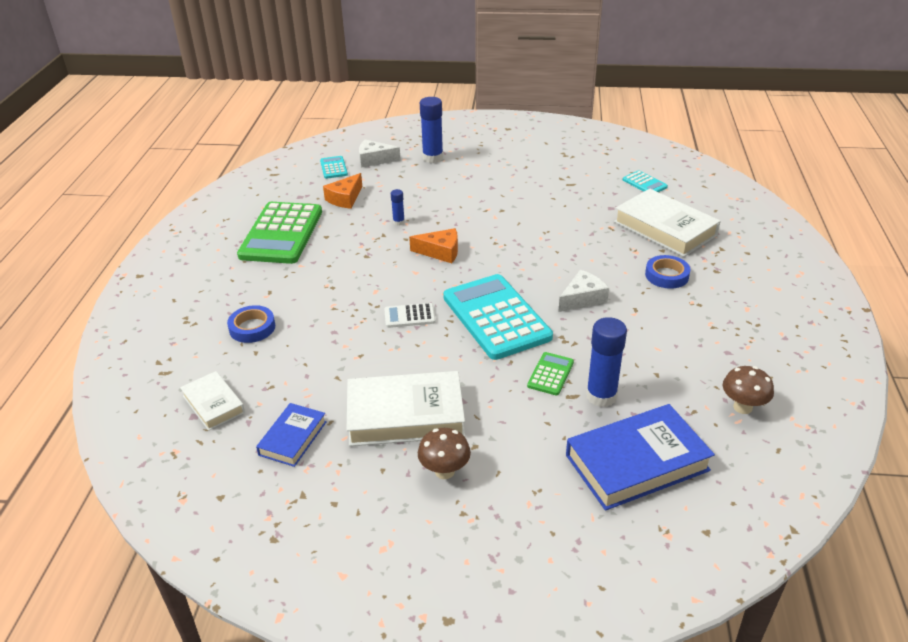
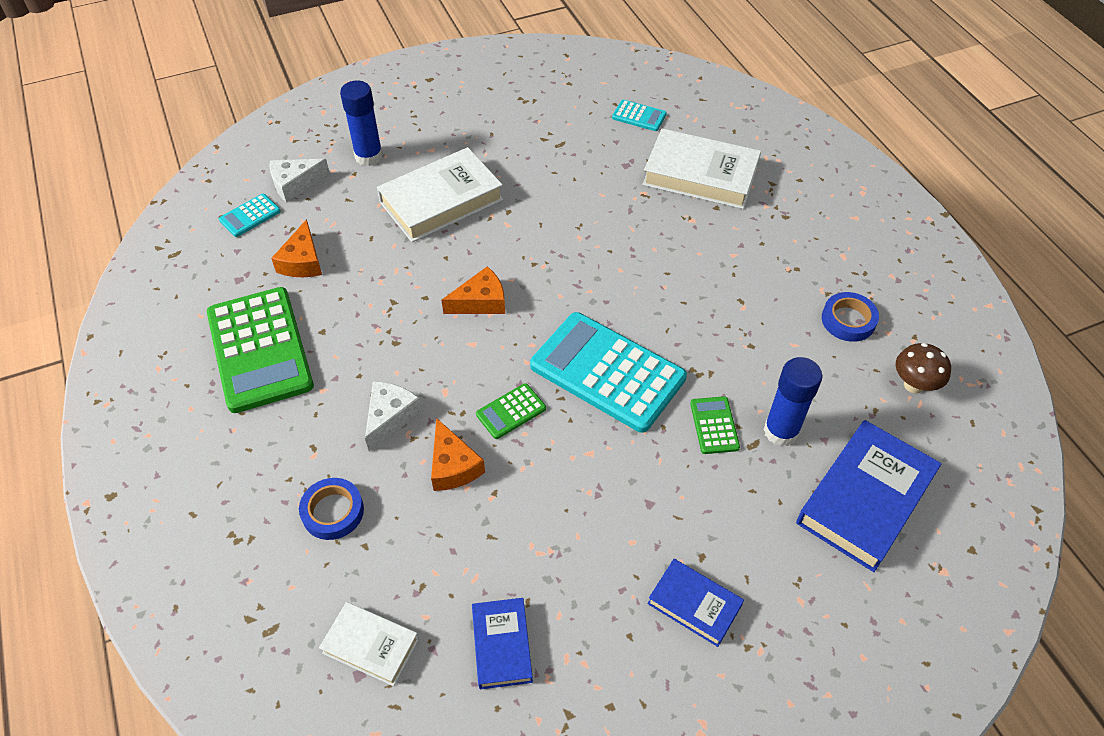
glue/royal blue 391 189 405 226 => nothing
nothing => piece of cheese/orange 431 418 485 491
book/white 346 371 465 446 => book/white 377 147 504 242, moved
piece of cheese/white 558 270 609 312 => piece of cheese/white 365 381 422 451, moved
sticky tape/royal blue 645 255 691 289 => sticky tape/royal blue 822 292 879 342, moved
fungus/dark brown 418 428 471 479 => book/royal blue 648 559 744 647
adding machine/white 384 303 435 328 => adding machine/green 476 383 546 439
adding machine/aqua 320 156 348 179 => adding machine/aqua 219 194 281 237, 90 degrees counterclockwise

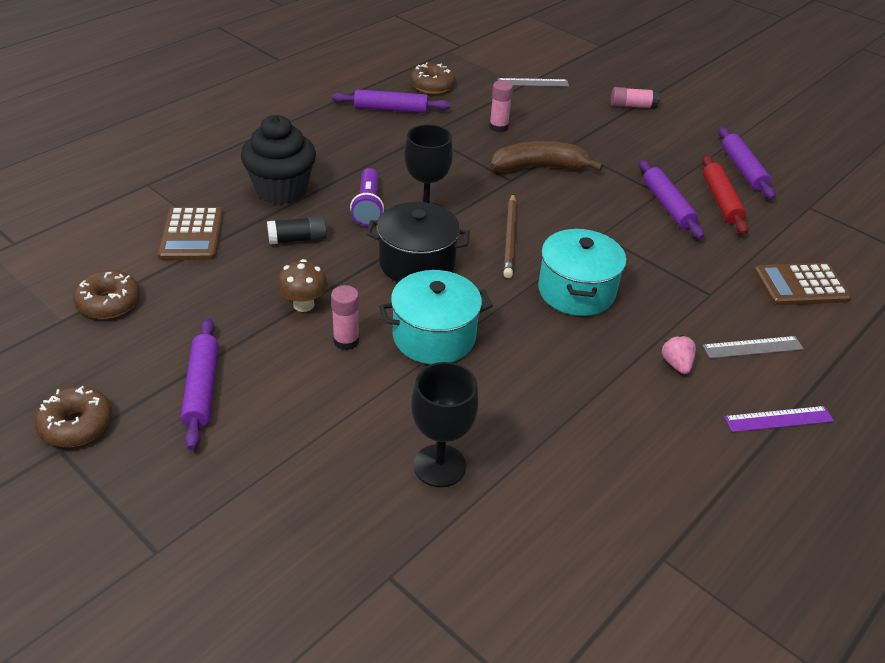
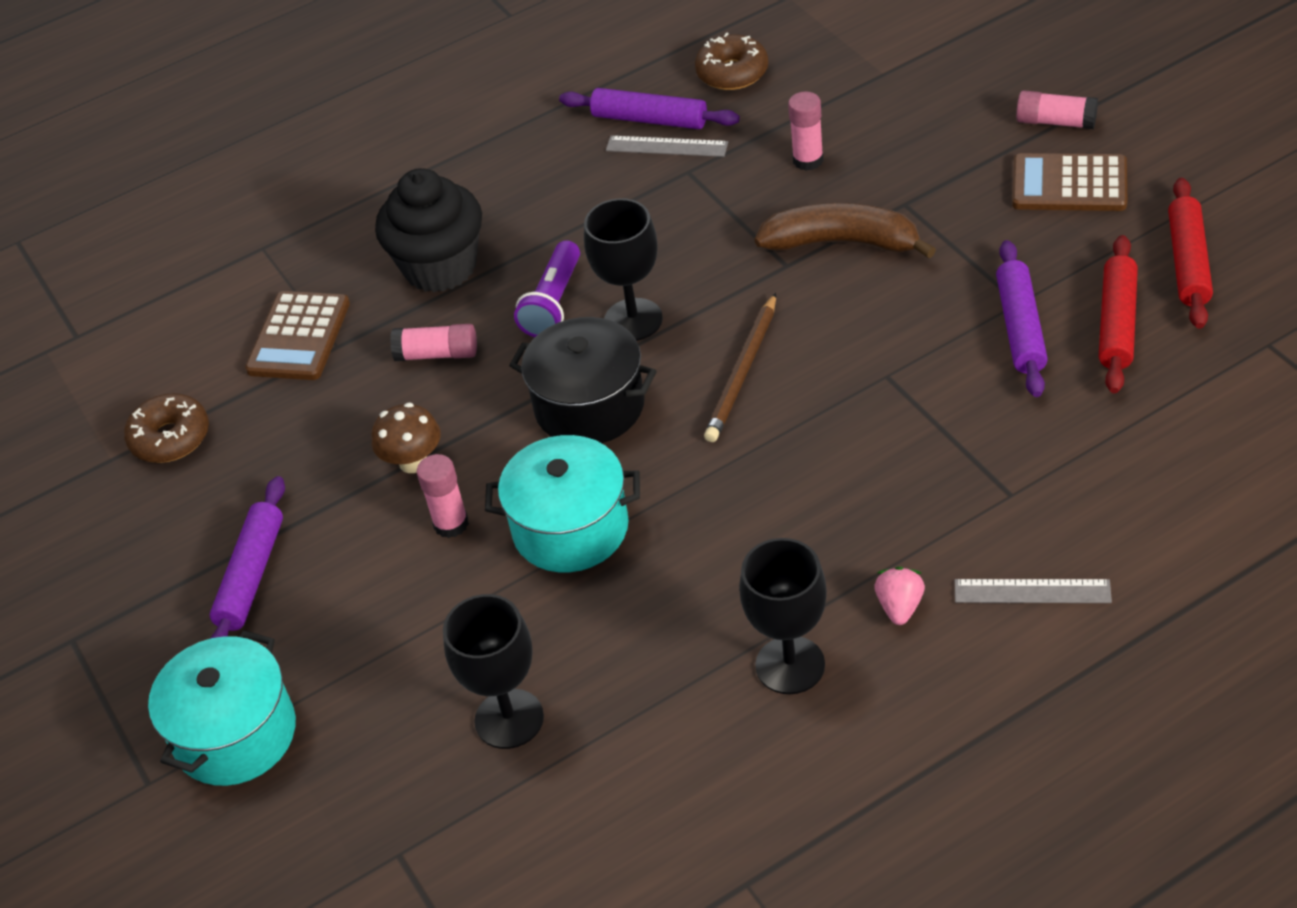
doughnut/dark brown 34 386 113 447 => nothing
ruler/royal purple 724 406 834 432 => nothing
nothing => chalice/black 739 538 827 694
ruler/grey 497 78 569 87 => ruler/grey 606 136 728 157, moved
cooking pot/aqua 538 229 626 316 => cooking pot/aqua 148 630 296 786, moved
adding machine/dark brown 754 263 851 305 => adding machine/dark brown 1012 153 1127 211, moved
glue/black 267 216 327 245 => glue/rosy 390 324 477 361
rolling pin/royal purple 718 127 776 200 => rolling pin/red 1168 178 1213 329

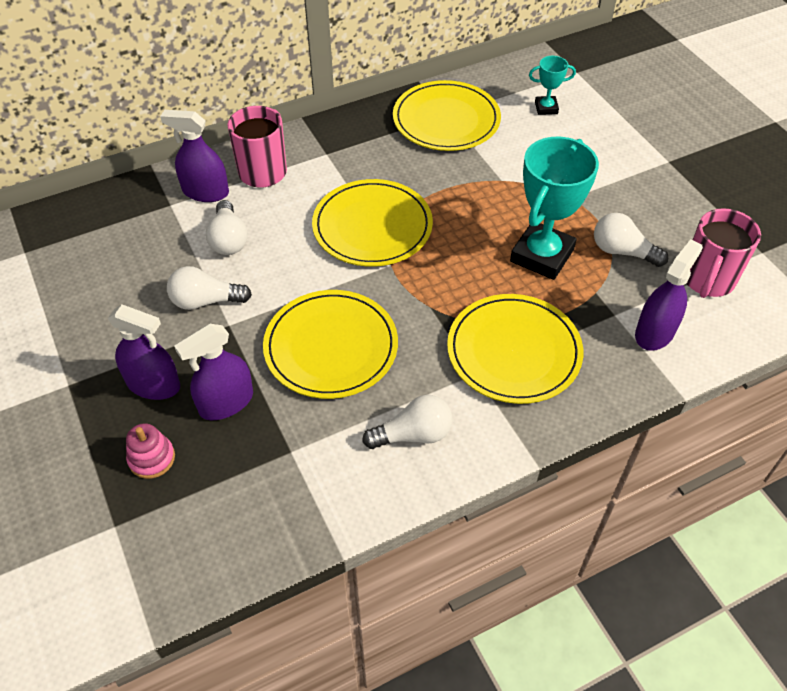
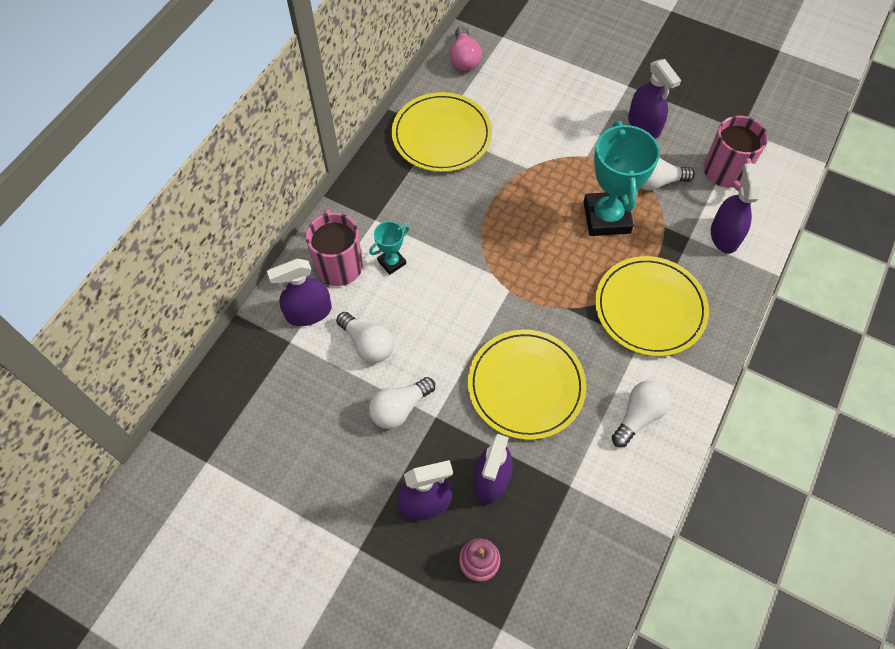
plate/golden 312 179 433 267 => nothing
nothing => light bulb/rosy 450 26 482 71
nothing => spray bottle/royal purple 628 59 681 139
trophy/aqua 529 56 576 115 => trophy/aqua 369 221 409 275, moved

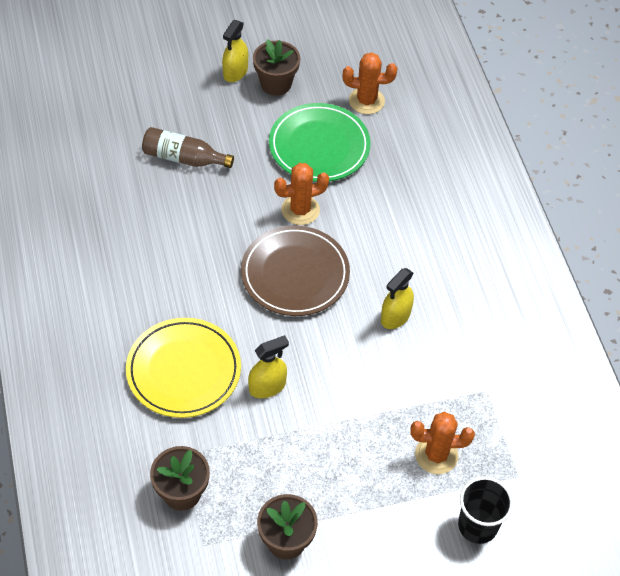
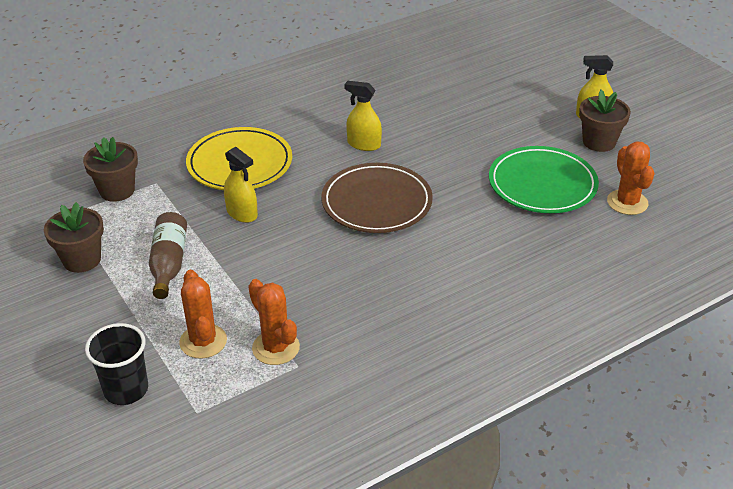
drink bottle/dark brown 142 127 234 168 => drink bottle/dark brown 149 212 187 299, moved
saguaro cactus/orange 274 163 329 225 => saguaro cactus/orange 248 279 300 365, moved
spray bottle/golden 381 268 414 329 => spray bottle/golden 344 81 382 151, moved

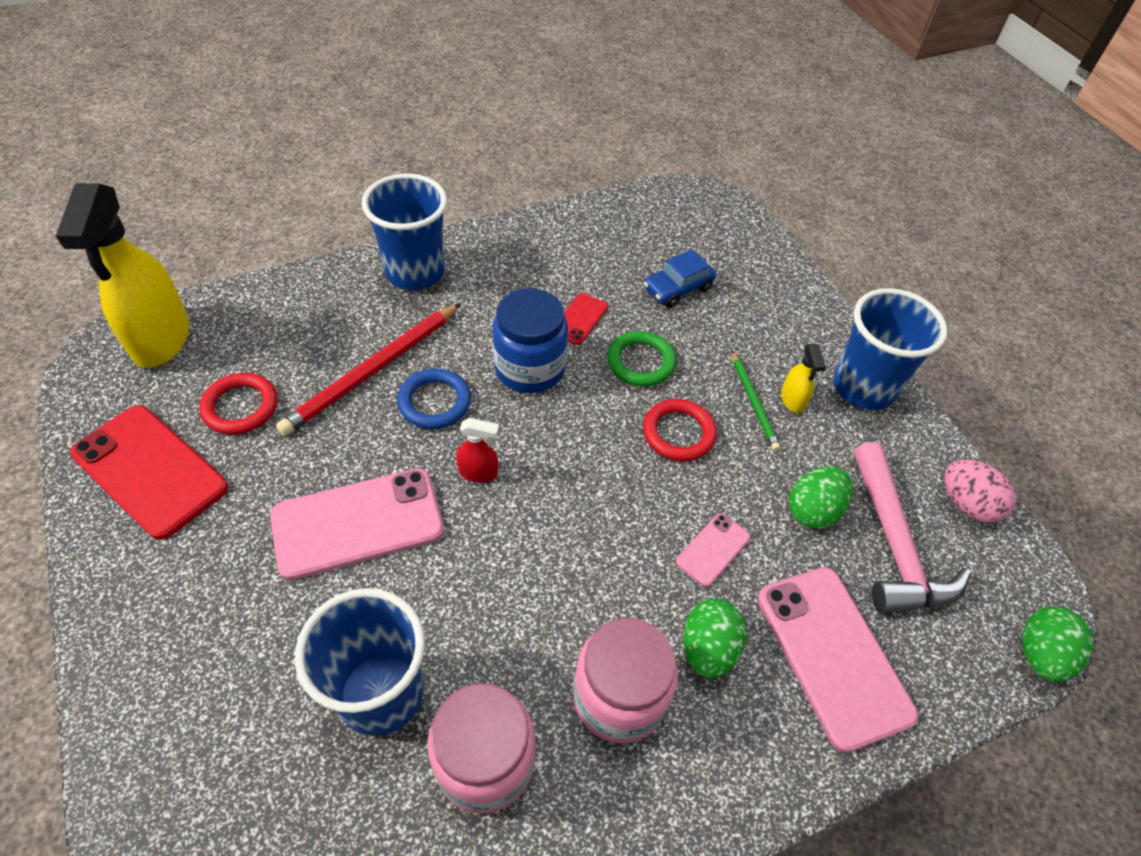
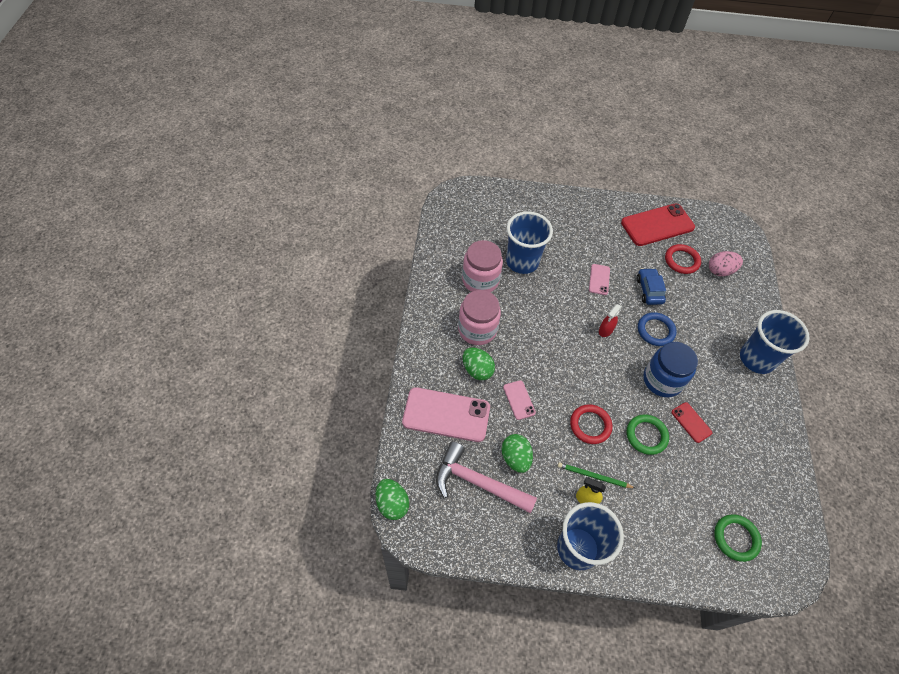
spray bottle/golden 56 183 189 368 => nothing
pencil/red 276 303 461 436 => nothing
nothing => hoop/green 714 515 762 562
car/royal blue 644 249 716 308 => car/royal blue 636 268 666 305, moved
egg/rosy 944 460 1016 523 => egg/rosy 709 251 743 276, moved
smartphone/rosy 270 468 444 580 => smartphone/rosy 589 264 610 295, x0.49

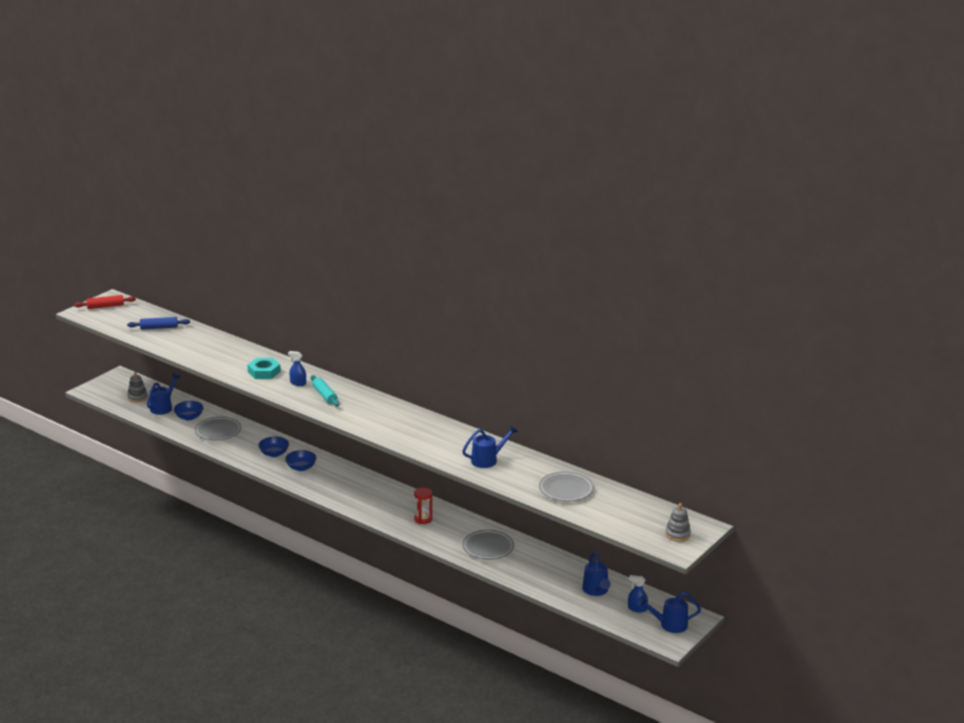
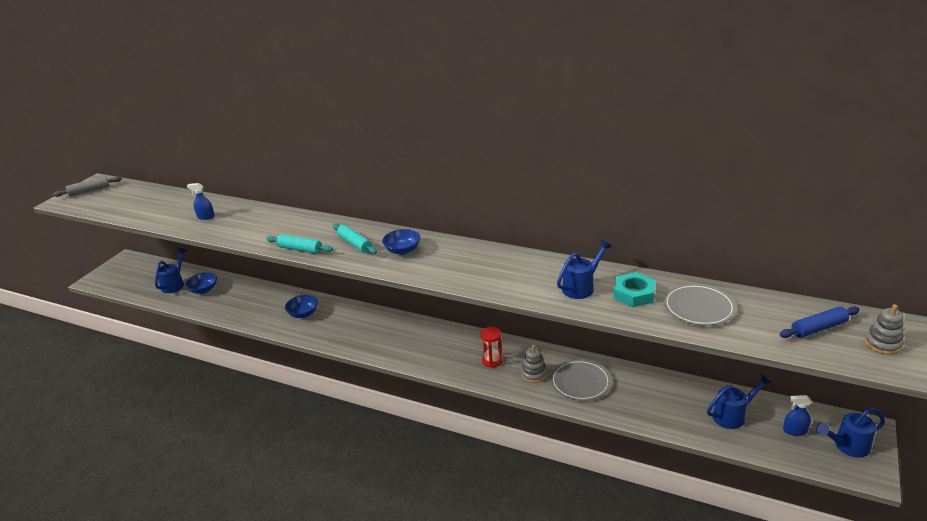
plate/grey 195 417 242 440 => nothing
nothing => rolling pin/aqua 266 234 333 254
rolling pin/royal blue 127 317 190 330 => rolling pin/royal blue 780 306 860 338, moved
stacking toy/grey 127 372 148 402 => stacking toy/grey 521 345 547 383, moved
hexagon nut/aqua 247 358 281 379 => hexagon nut/aqua 614 272 655 307, moved
bowl/royal blue 285 450 316 471 => bowl/royal blue 382 229 420 255, moved
spray bottle/royal blue 288 351 306 386 => spray bottle/royal blue 187 183 215 220, moved
rolling pin/red 74 295 136 309 => rolling pin/grey 53 176 122 197
watering pot/royal blue 582 552 611 596 => watering pot/royal blue 707 374 772 429, 90 degrees counterclockwise

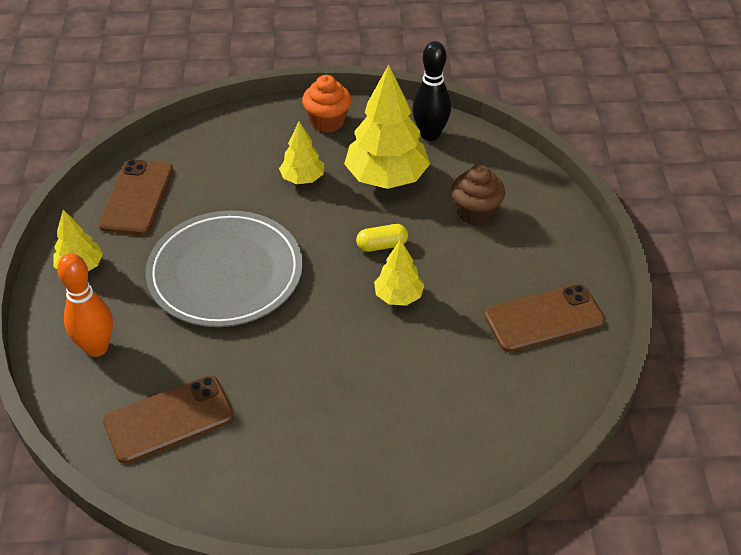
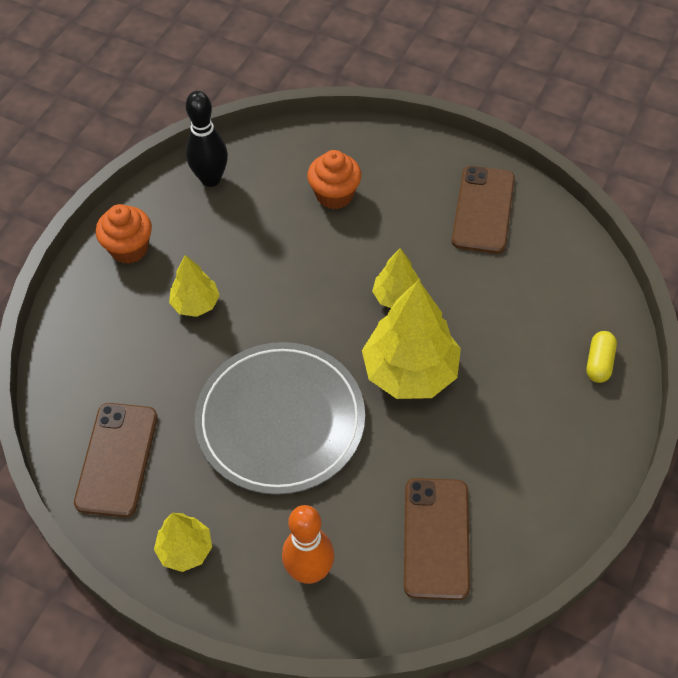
fir tree/golden 344 65 430 189 => fir tree/golden 362 280 461 399, moved
capsule/golden 356 224 408 252 => capsule/golden 586 331 617 383, moved
cupcake/dark brown 451 165 505 226 => cupcake/orange 307 150 361 209
smartphone/dark brown 98 159 173 235 => smartphone/dark brown 74 403 158 517, 60 degrees clockwise

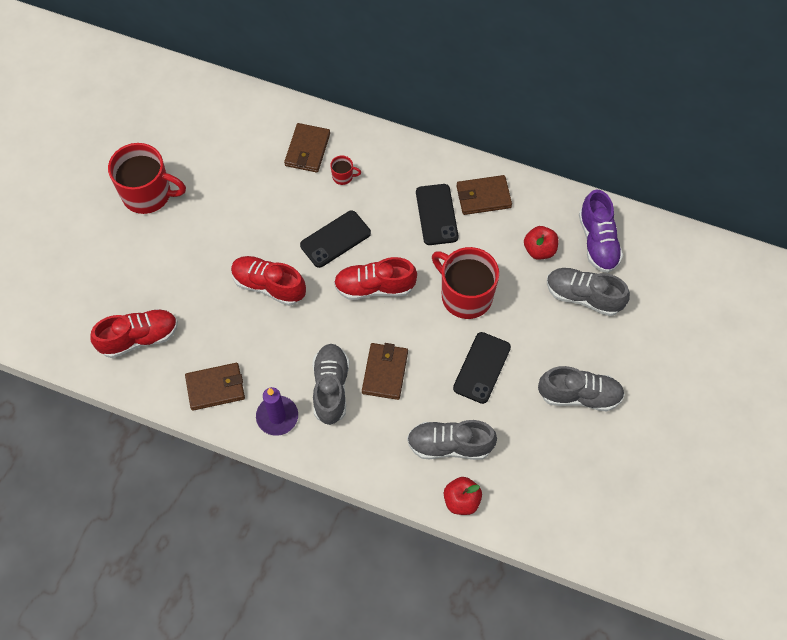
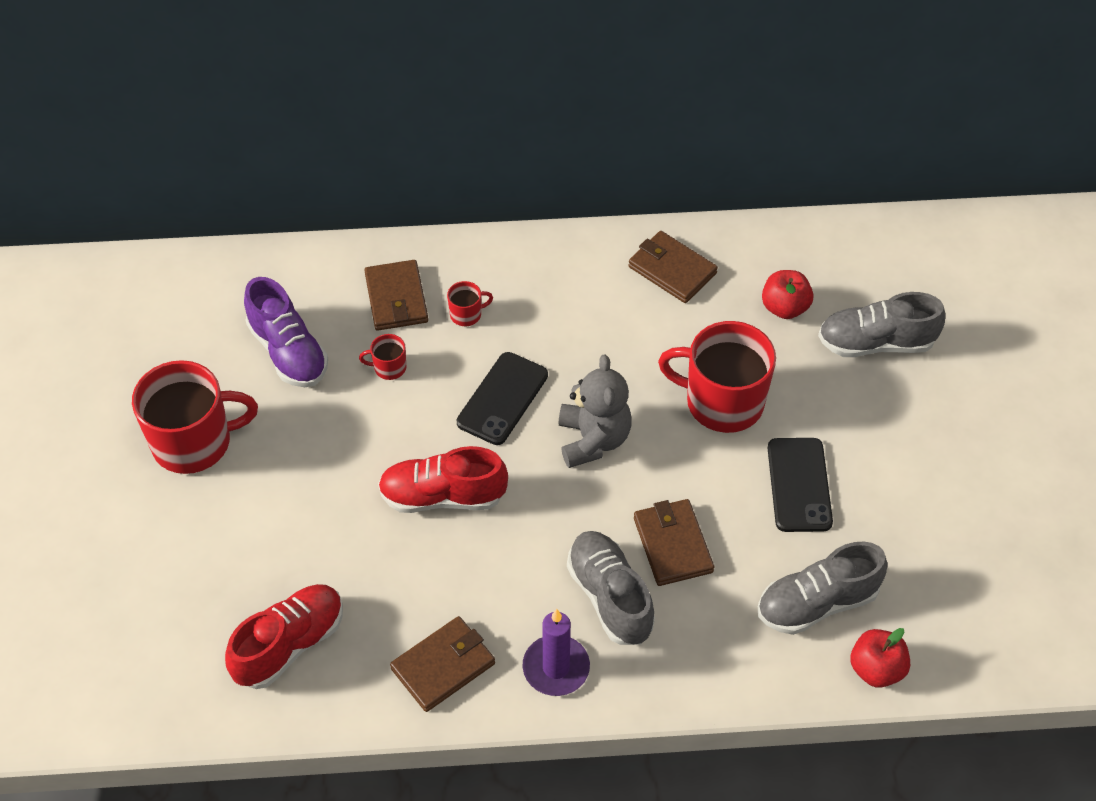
smartphone/black 416 184 458 245 => nothing
lace-up shoe/grey 538 366 625 411 => nothing
nothing => tea mug/red 359 334 406 380
lace-up shoe/royal purple 579 190 623 273 => lace-up shoe/royal purple 244 277 328 387, moved
lace-up shoe/red 334 257 417 300 => stuffed bear/grey 558 354 632 468
billfold/dark brown 457 175 512 215 => billfold/dark brown 628 231 718 303, 75 degrees clockwise

